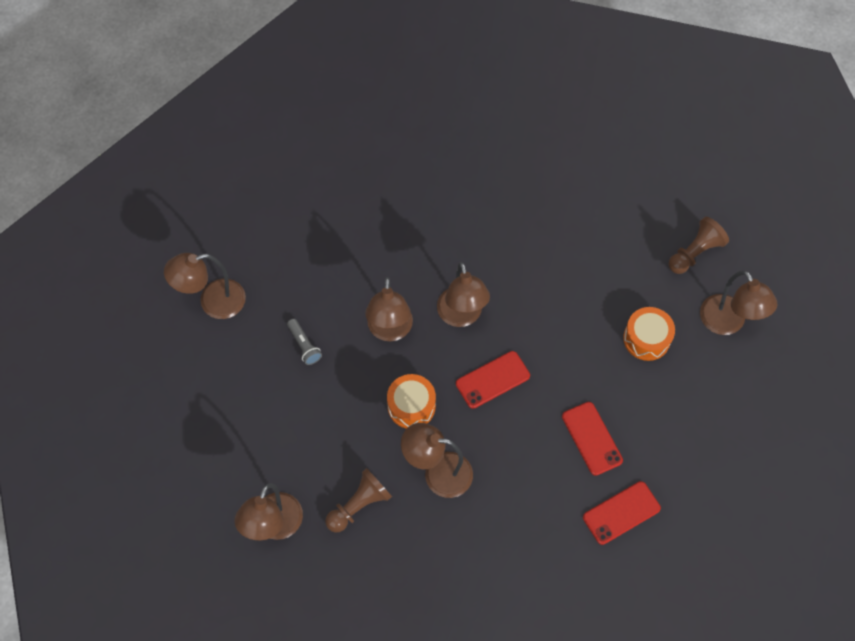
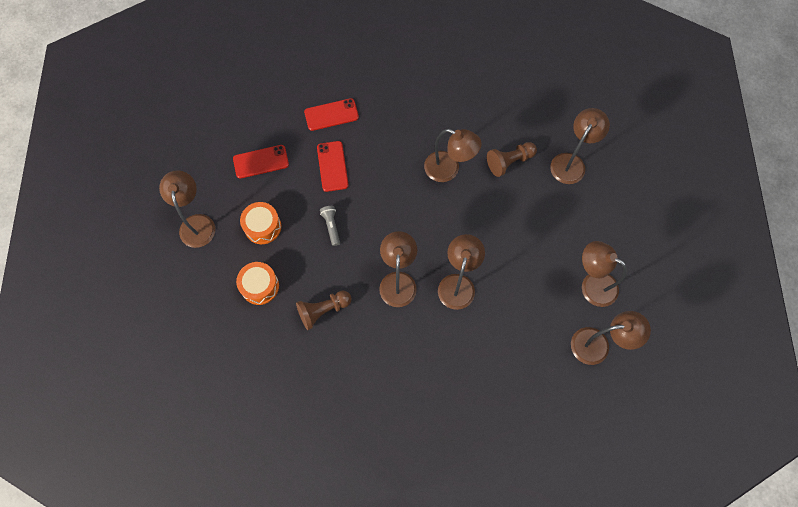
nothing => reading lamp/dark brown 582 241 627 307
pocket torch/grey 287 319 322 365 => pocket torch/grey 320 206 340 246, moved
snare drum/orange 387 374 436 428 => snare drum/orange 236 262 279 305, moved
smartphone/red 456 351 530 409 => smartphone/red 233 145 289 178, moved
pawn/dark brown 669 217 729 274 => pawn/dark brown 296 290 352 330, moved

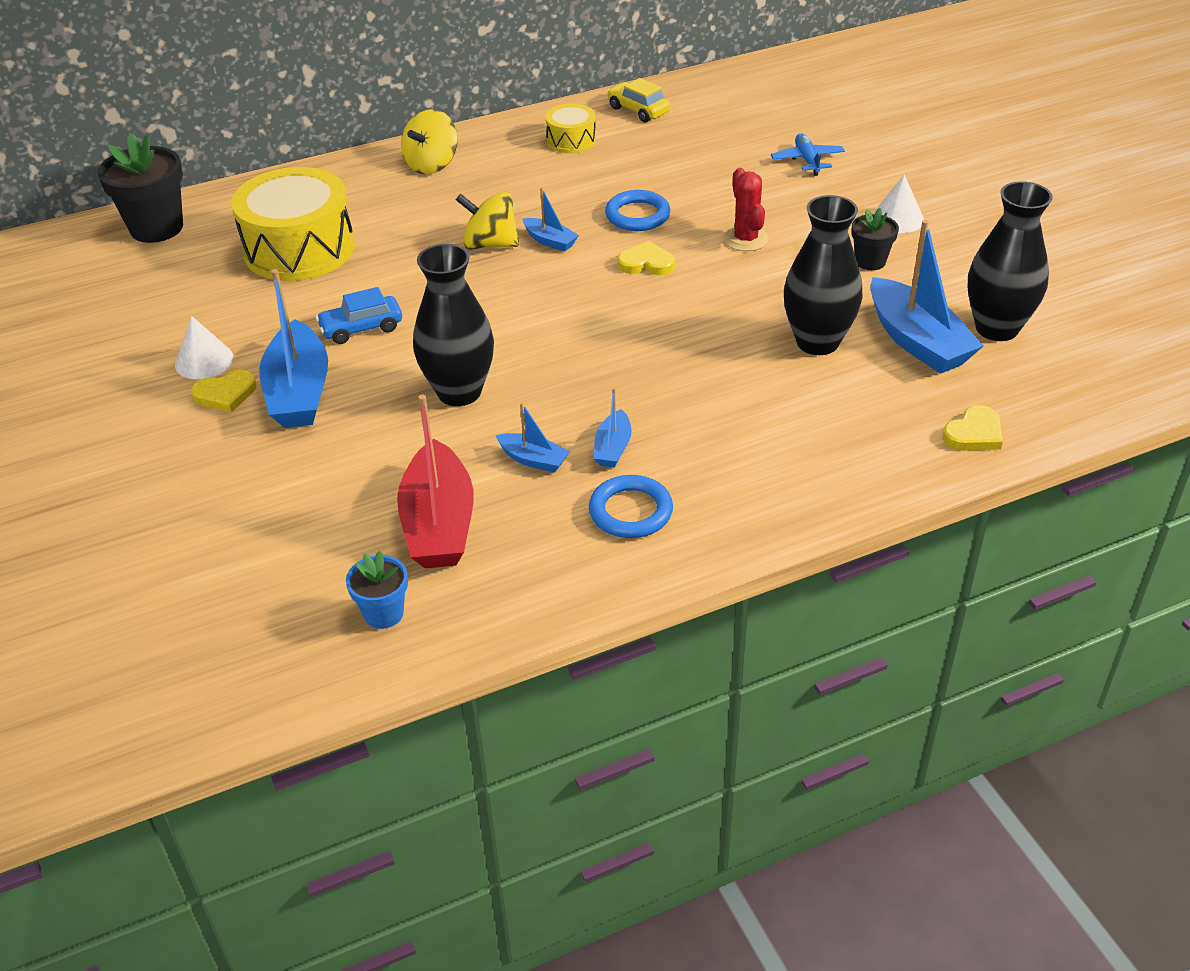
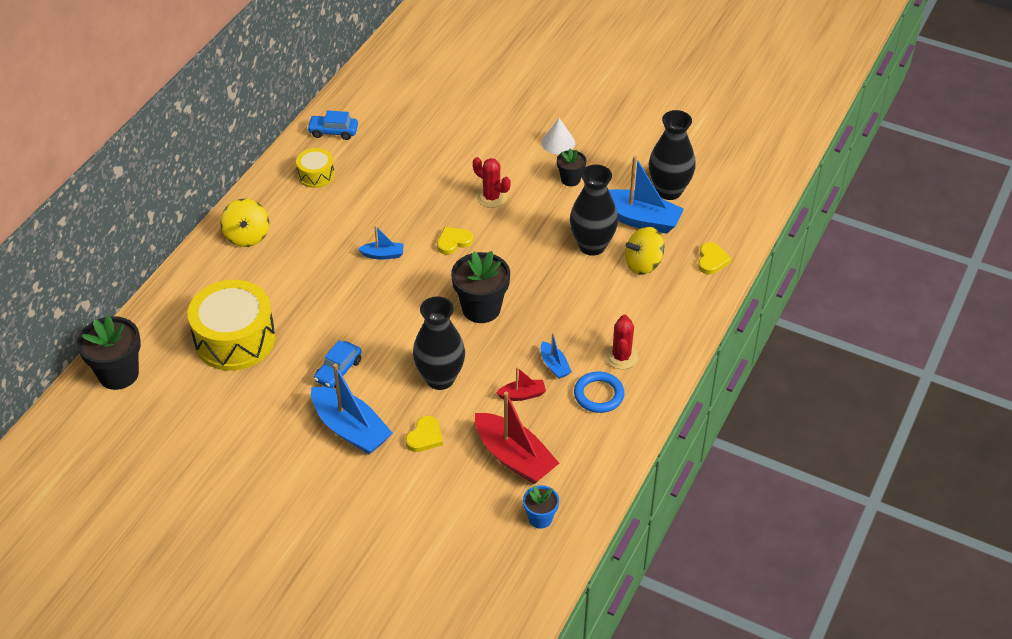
cone shape/white 175 316 234 379 => nothing
hoop/royal blue 605 190 670 231 => nothing
toy plane/royal blue 771 134 845 176 => nothing
nothing => potted plant/black 451 251 510 323
nothing => saguaro cactus/red 605 314 638 369
love heart/golden 191 370 256 412 => love heart/golden 405 416 443 452, moved
toy top/golden 456 192 519 250 => toy top/golden 625 227 665 275, moved
toy boat/royal blue 496 402 570 473 => toy boat/red 496 367 546 401
car/golden 607 78 670 123 => car/royal blue 307 110 358 140

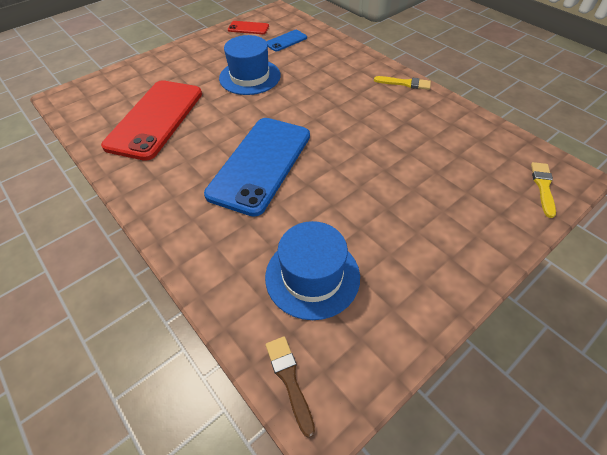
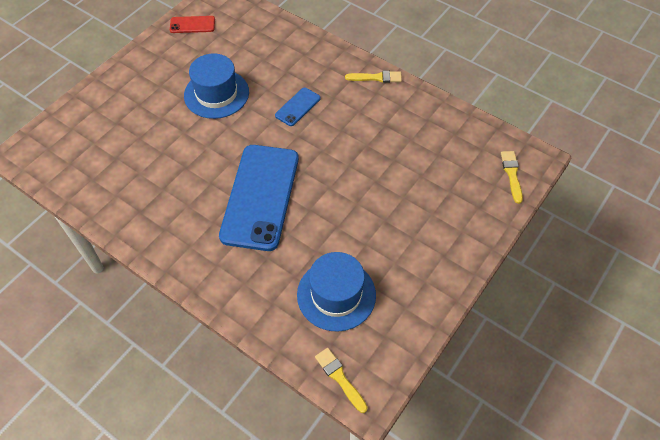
smartphone/red 101 80 202 161 => nothing
smartphone/royal blue 266 30 307 51 => smartphone/royal blue 275 87 321 126, moved
brush/dark brown 266 336 315 438 => brush/golden 315 348 368 413

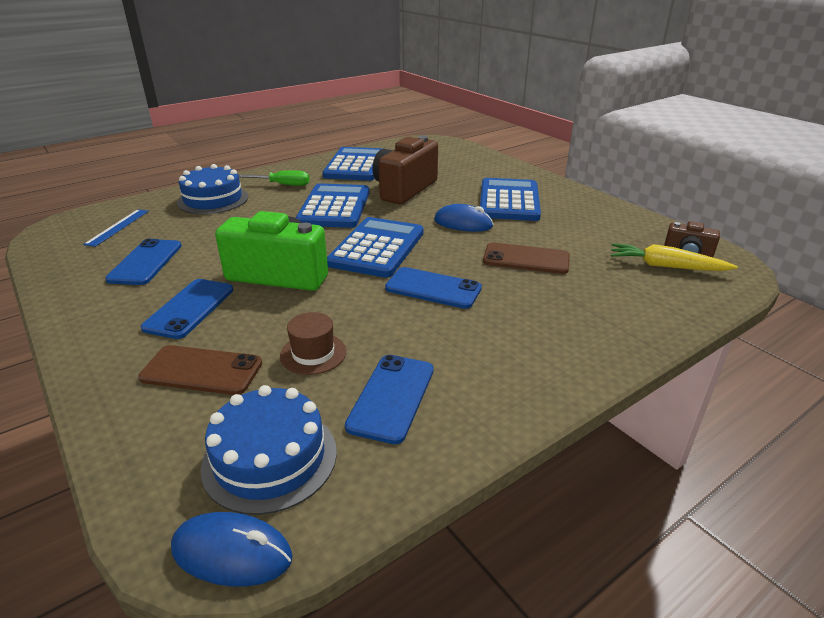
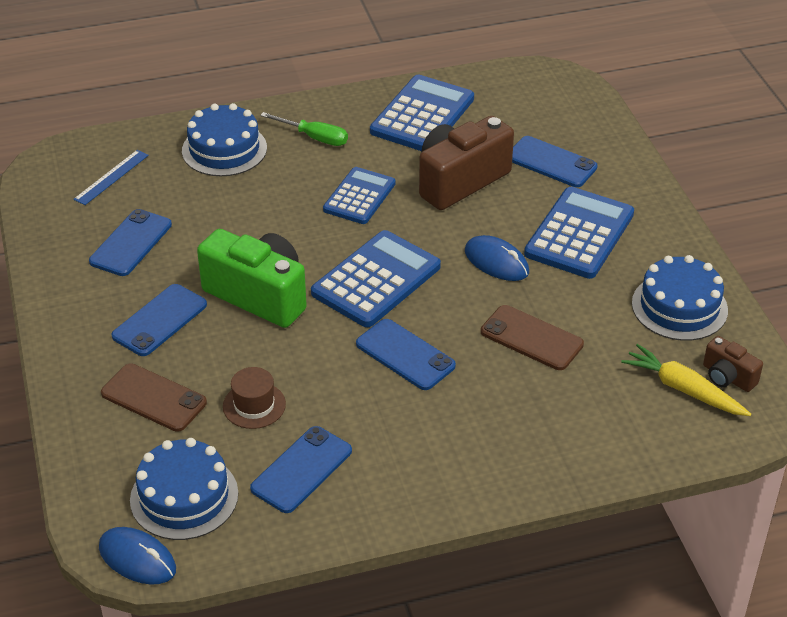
nothing => smartphone/royal blue 512 136 598 187
nothing => cake/royal blue 632 255 728 341
adding machine/royal blue 295 183 370 228 => adding machine/royal blue 323 167 396 224, x0.66

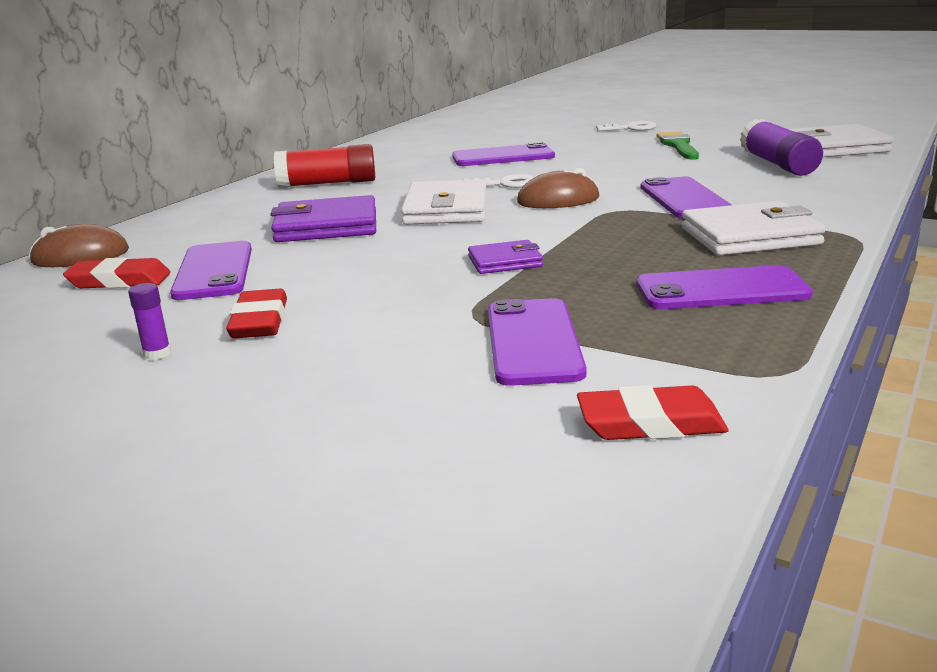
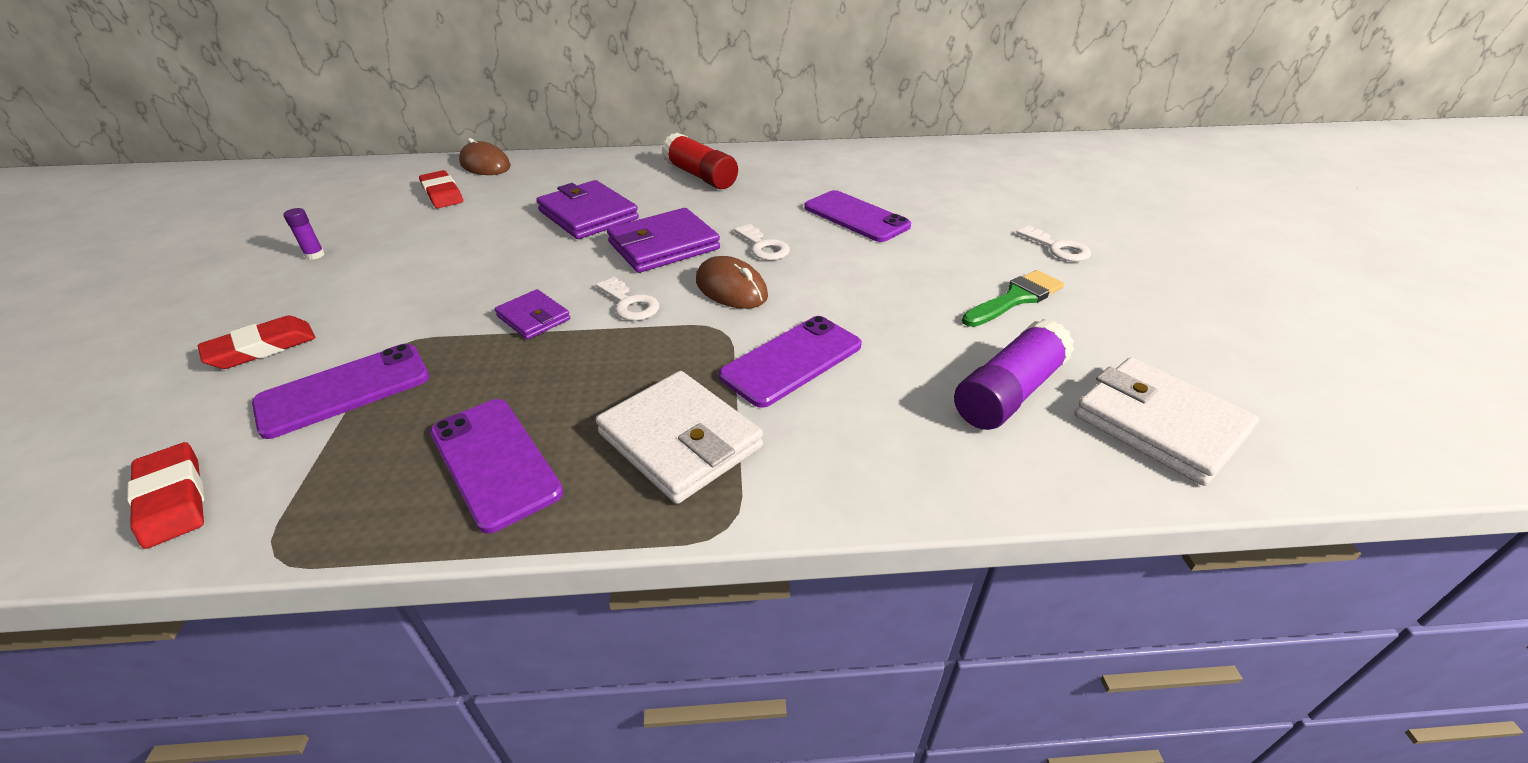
smartphone/royal purple 170 241 252 300 => nothing
nothing => latchkey/white 596 277 659 321
gum eraser/red 226 289 287 338 => gum eraser/red 198 315 315 369, moved
billfold/white 401 179 487 225 => billfold/royal purple 607 208 720 273

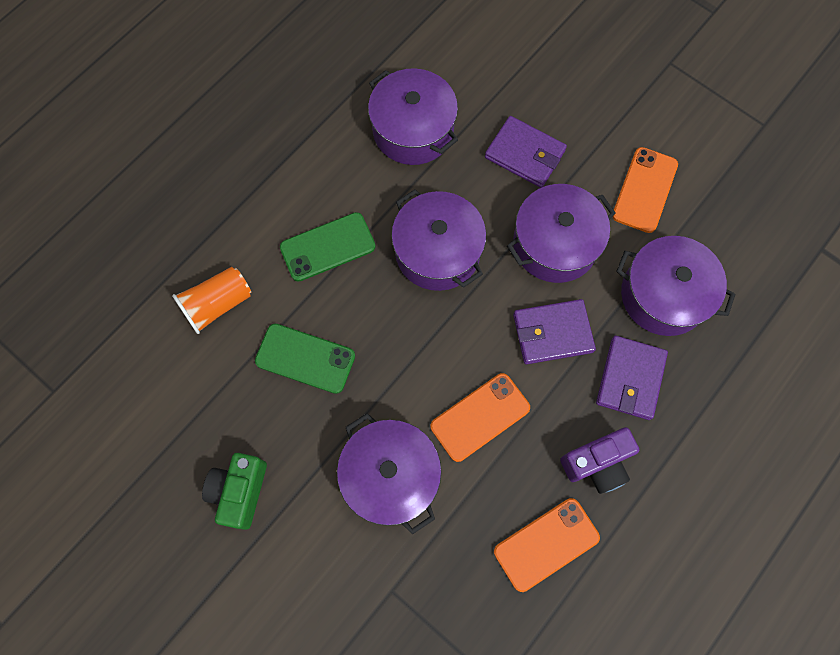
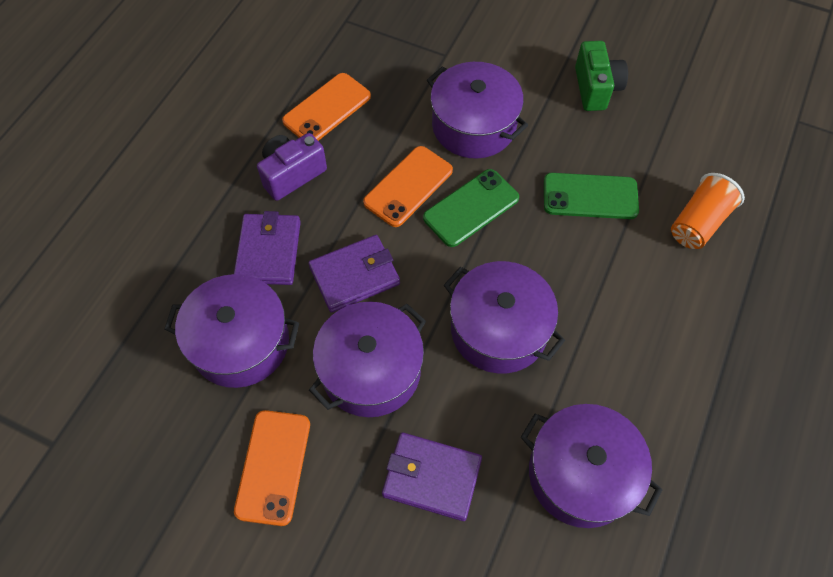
smartphone/green 280 212 376 282 => smartphone/green 423 169 519 247, moved

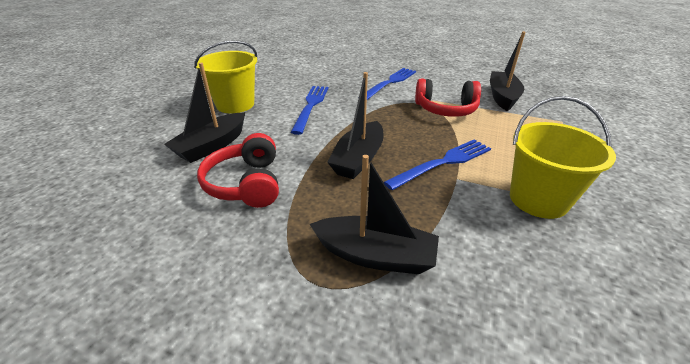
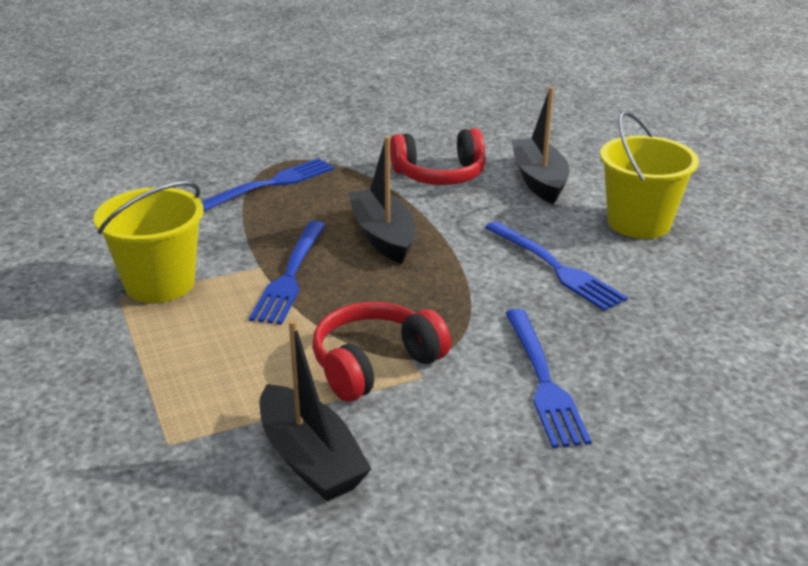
toy boat/black 310 155 439 274 => table fork/royal blue 201 158 334 211
headphones/red 197 133 279 208 => headphones/red 390 128 486 185, 135 degrees clockwise

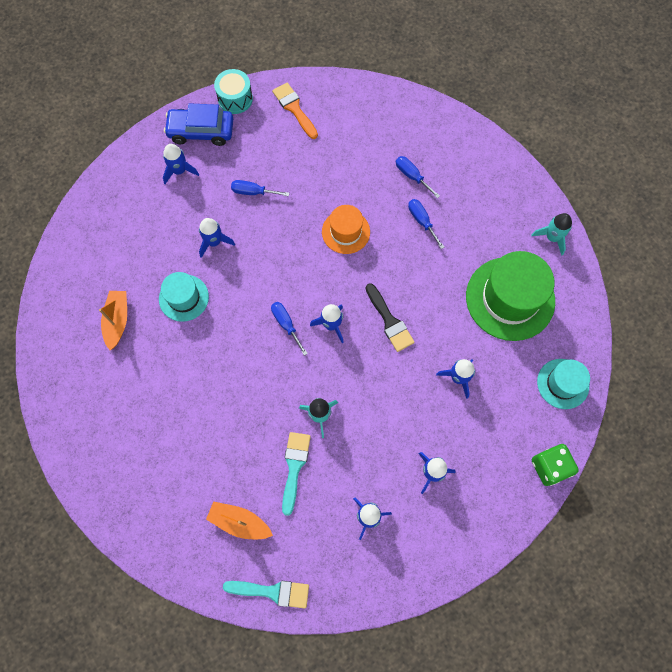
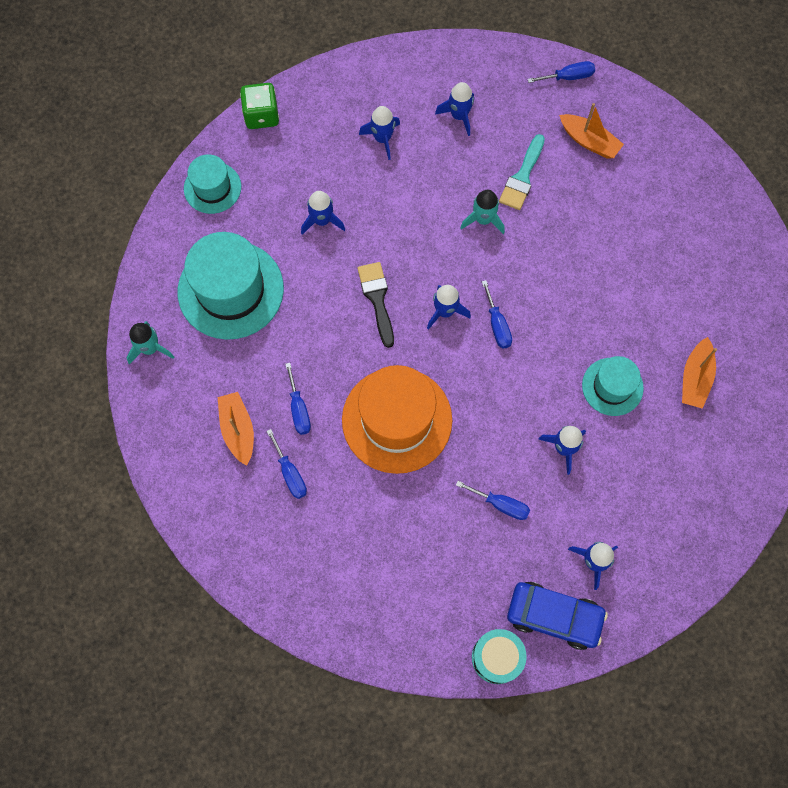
brush/orange 272 83 318 139 => nothing
nothing => toy boat/orange 218 392 254 466
brush/aqua 223 581 309 608 => hand screwdriver/royal blue 528 61 595 83
tall hat/green 466 251 555 341 => tall hat/aqua 178 232 284 340
tall hat/orange 322 205 370 254 => tall hat/orange 342 365 452 474, x1.78

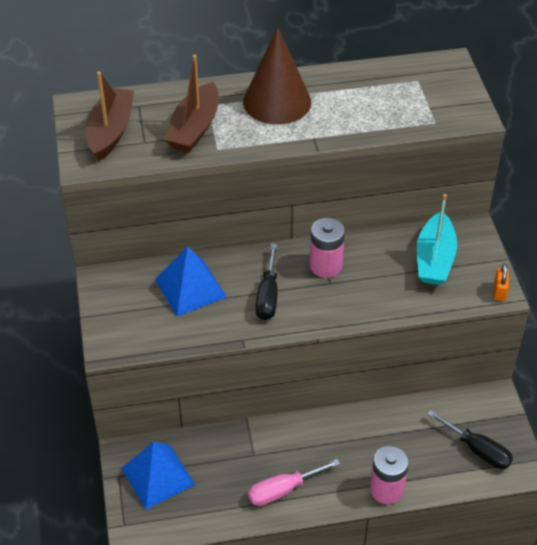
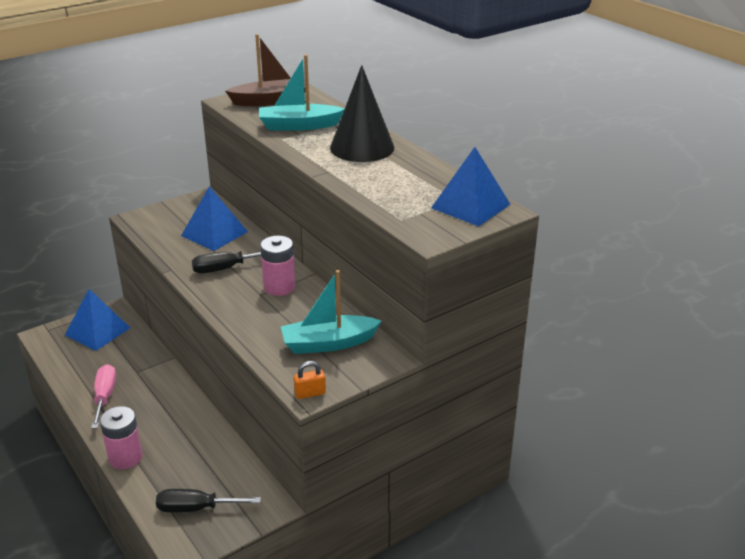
nothing => pyramid shape/royal blue 431 147 511 226
toy boat/dark brown 164 55 218 153 => toy boat/aqua 259 55 345 131
cone shape/dark brown 243 27 311 124 => cone shape/black 330 65 394 162
hand screwdriver/rosy 248 459 340 506 => hand screwdriver/rosy 91 364 116 429, 45 degrees clockwise
hand screwdriver/black 427 410 513 469 => hand screwdriver/black 156 489 261 513, 75 degrees clockwise

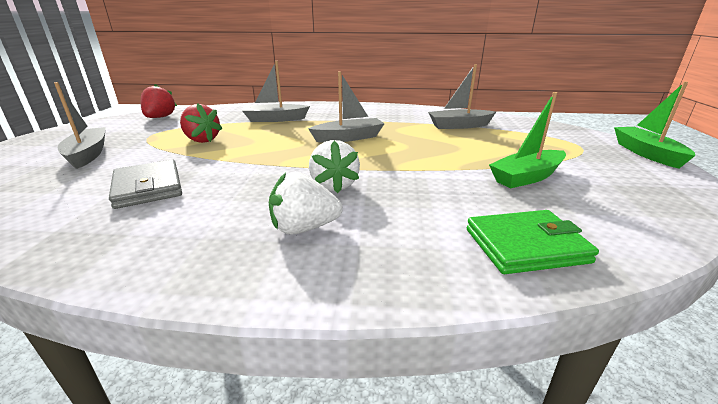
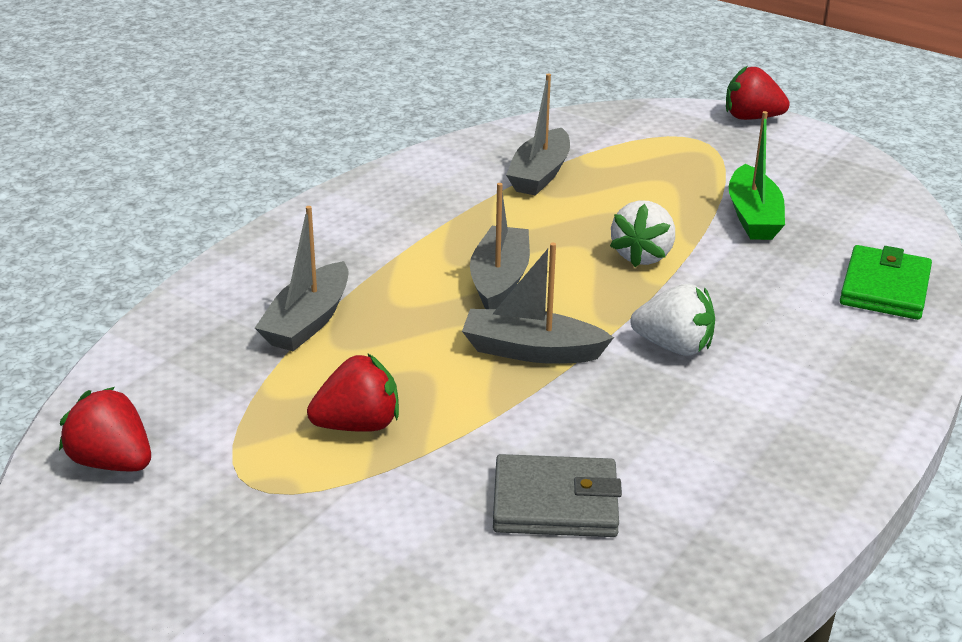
toy boat/grey 54 82 106 169 => toy boat/grey 462 243 614 364, moved
berry/white 269 172 343 235 => berry/white 610 200 675 267, moved
toy boat/green 614 82 695 169 => berry/red 726 66 790 120

